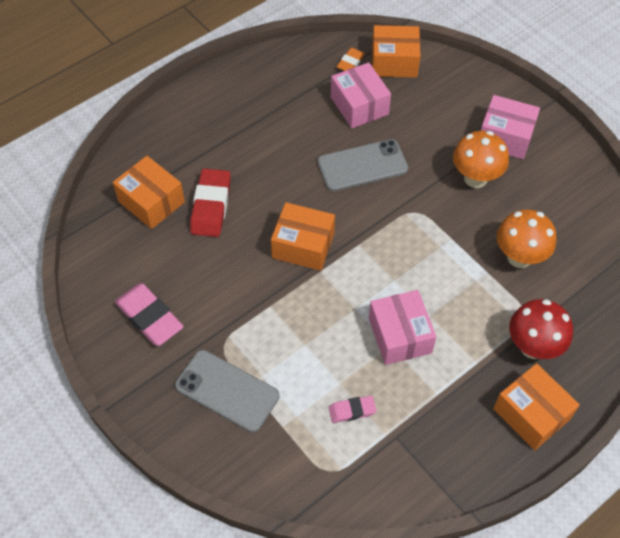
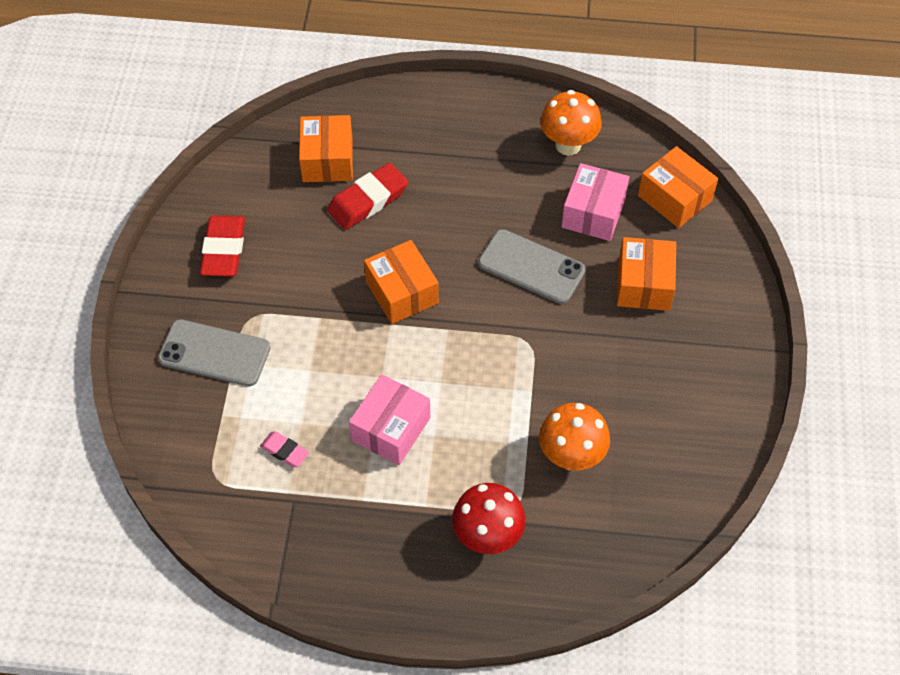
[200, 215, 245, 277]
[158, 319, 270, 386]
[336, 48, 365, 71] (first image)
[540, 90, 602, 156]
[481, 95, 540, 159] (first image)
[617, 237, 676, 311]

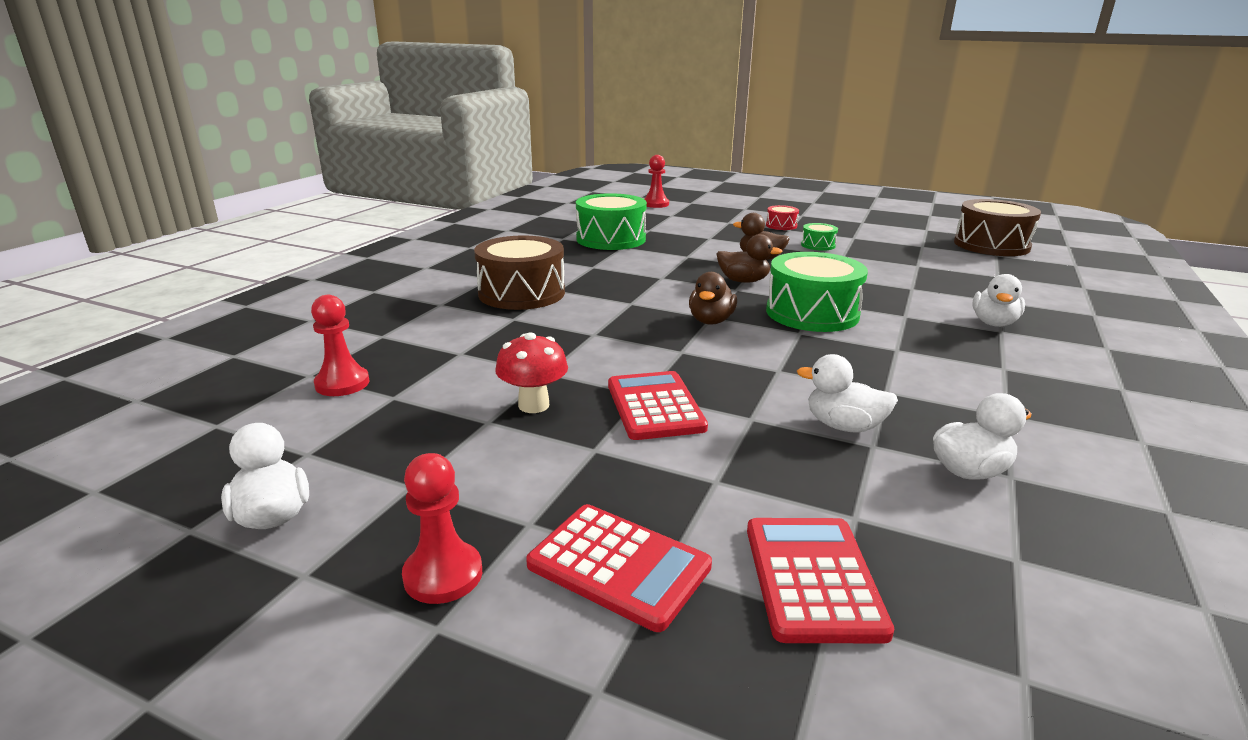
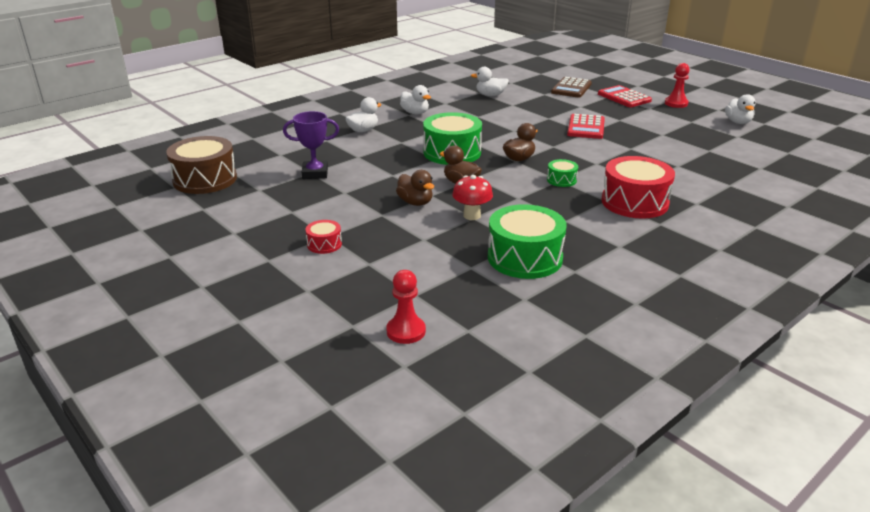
[311, 295, 369, 396] (first image)
[601, 156, 675, 219]
[452, 175, 493, 220]
[551, 77, 592, 98]
[400, 85, 431, 114]
[547, 159, 578, 187]
[283, 111, 339, 179]

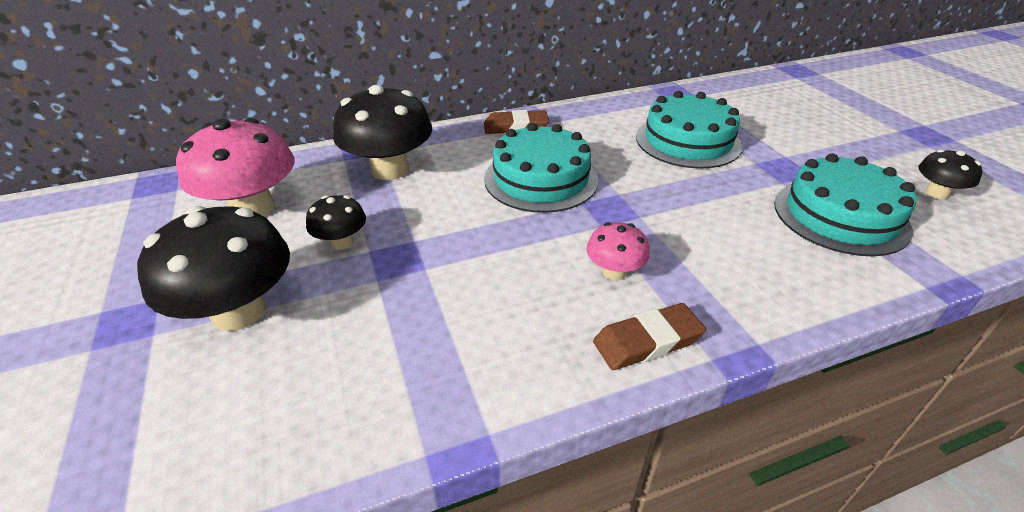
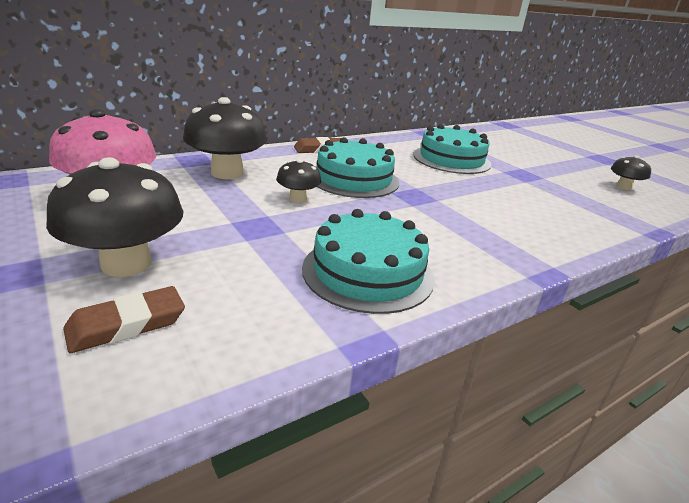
[276, 159, 321, 202]
[586, 222, 650, 280] (first image)
[63, 286, 185, 353]
[302, 209, 435, 314]

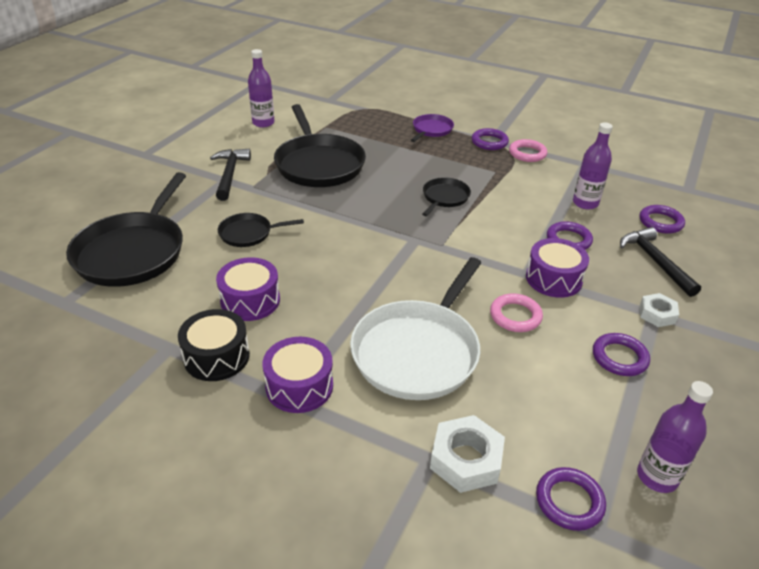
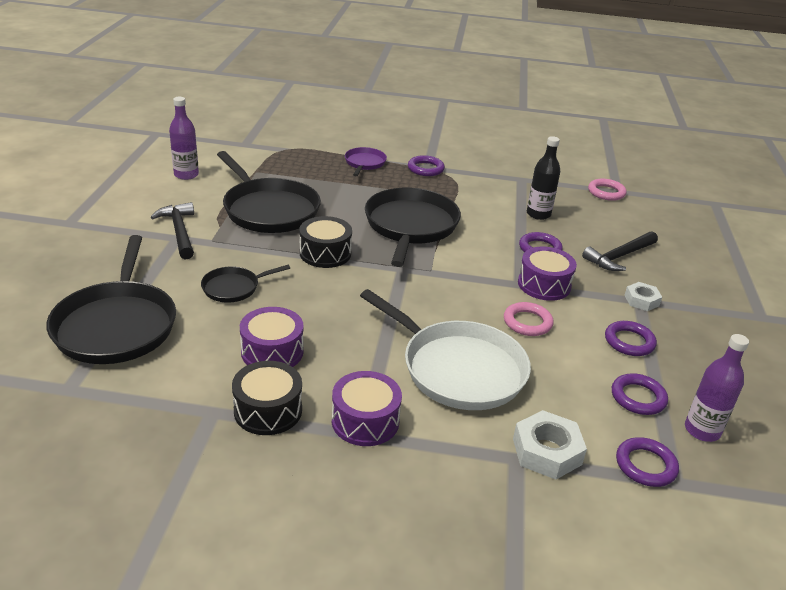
[360, 289, 531, 410]
[365, 188, 461, 267]
[588, 178, 627, 201]
[527, 136, 560, 220]
[582, 231, 658, 271]
[612, 373, 668, 415]
[300, 216, 352, 268]

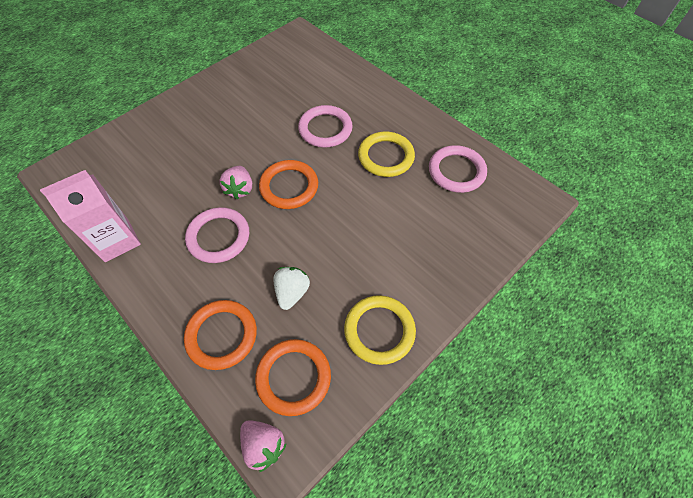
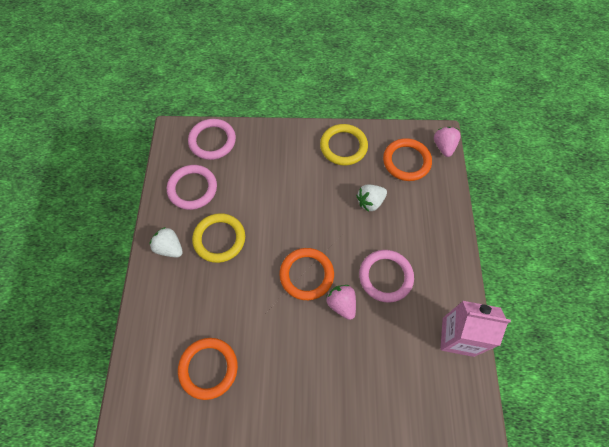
[178, 338, 238, 400]
[326, 285, 356, 320]
[188, 119, 236, 160]
[150, 227, 183, 257]

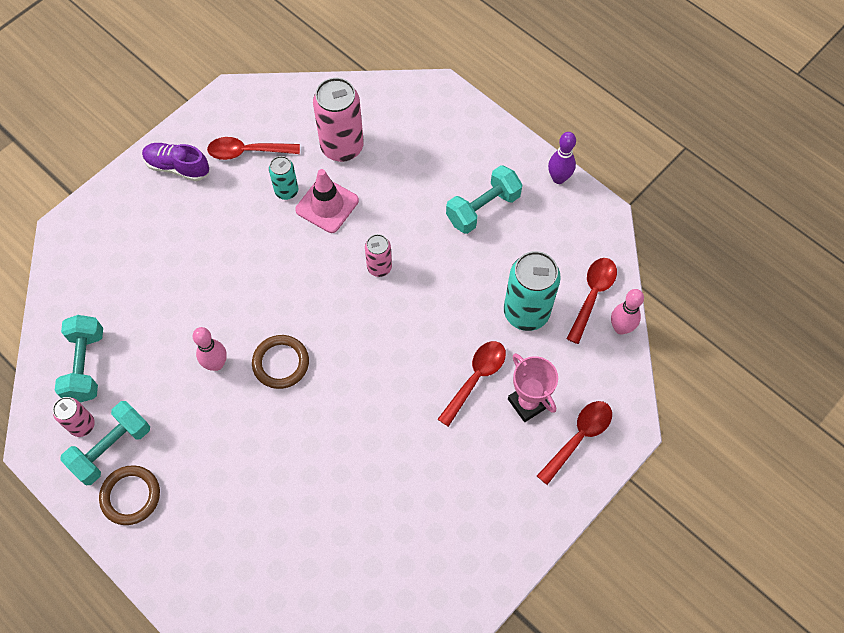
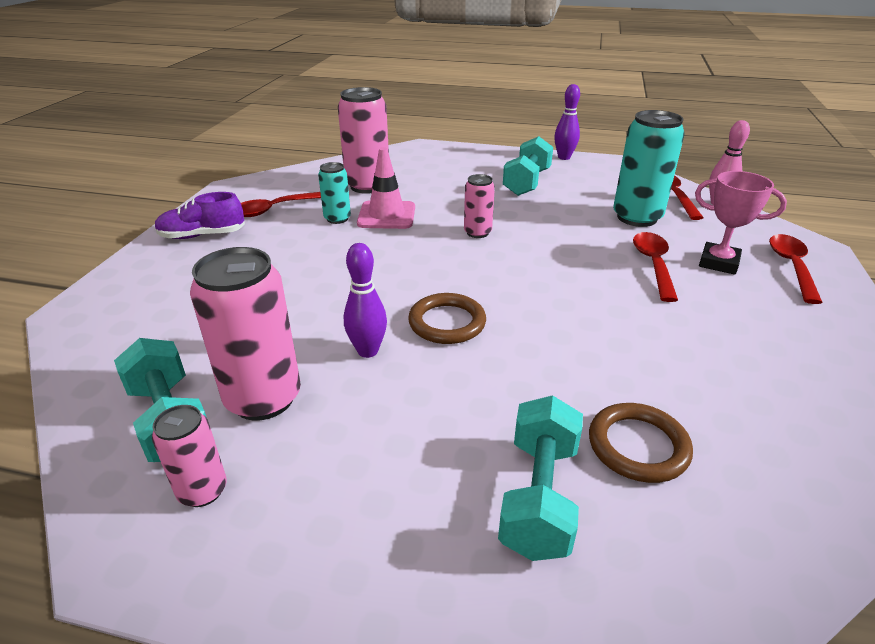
[498, 395, 583, 561]
[589, 403, 693, 483]
[344, 243, 387, 358]
[190, 247, 301, 421]

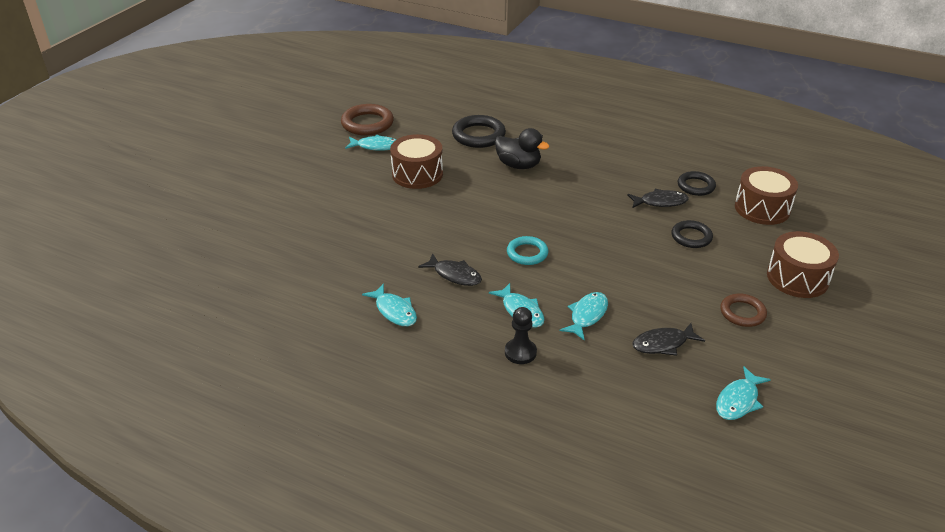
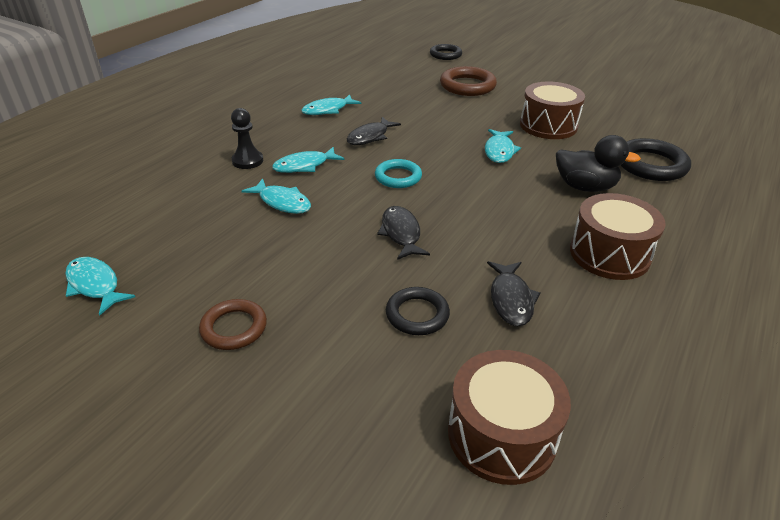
[440, 66, 497, 96]
[485, 129, 521, 163]
[556, 135, 641, 192]
[377, 206, 430, 260]
[430, 44, 462, 60]
[570, 193, 666, 280]

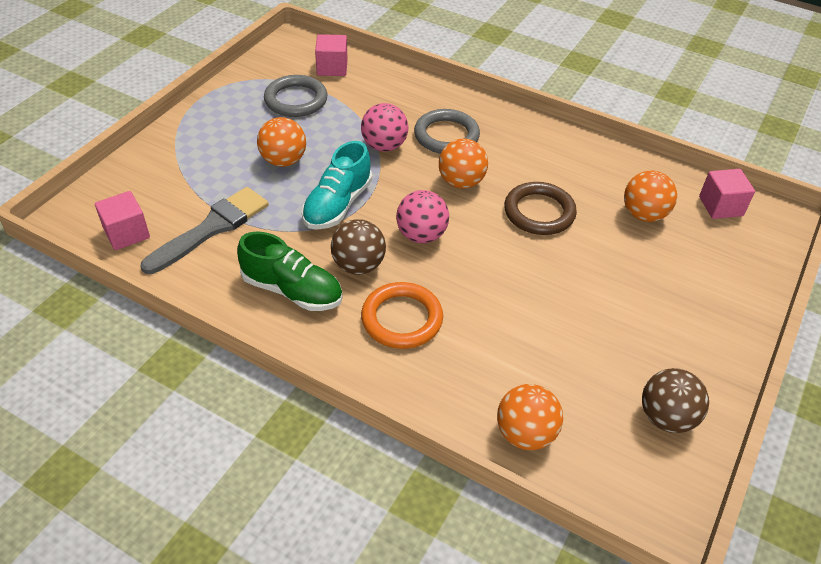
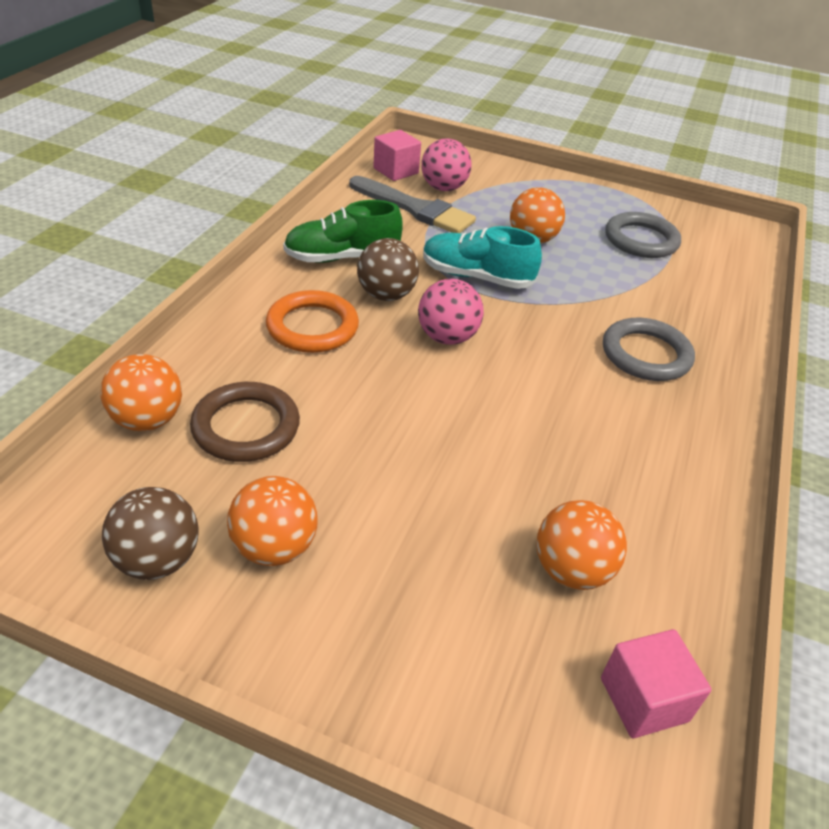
[283, 200, 403, 263]
[315, 34, 348, 76] (first image)
[421, 138, 472, 191]
[227, 476, 318, 566]
[190, 382, 300, 462]

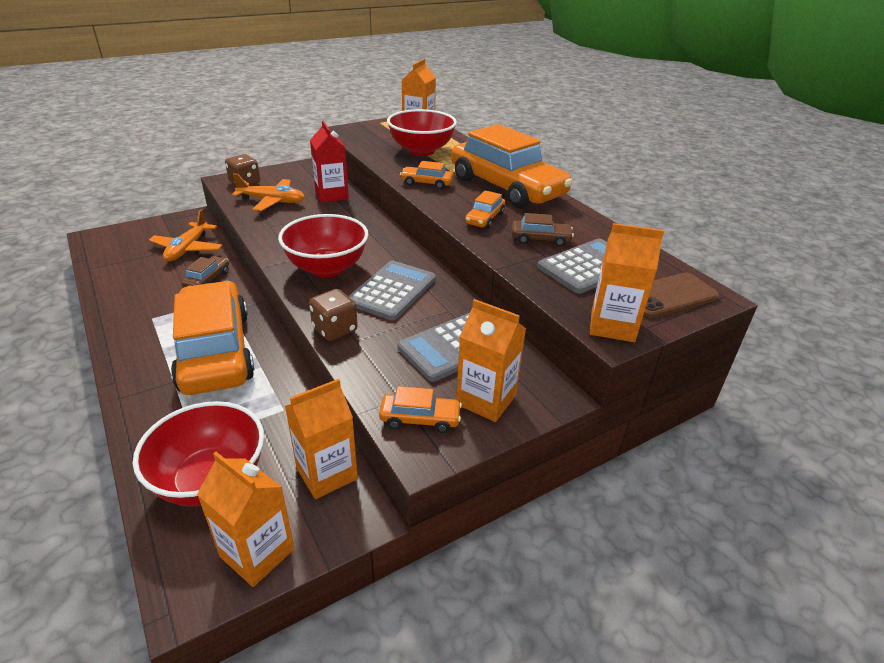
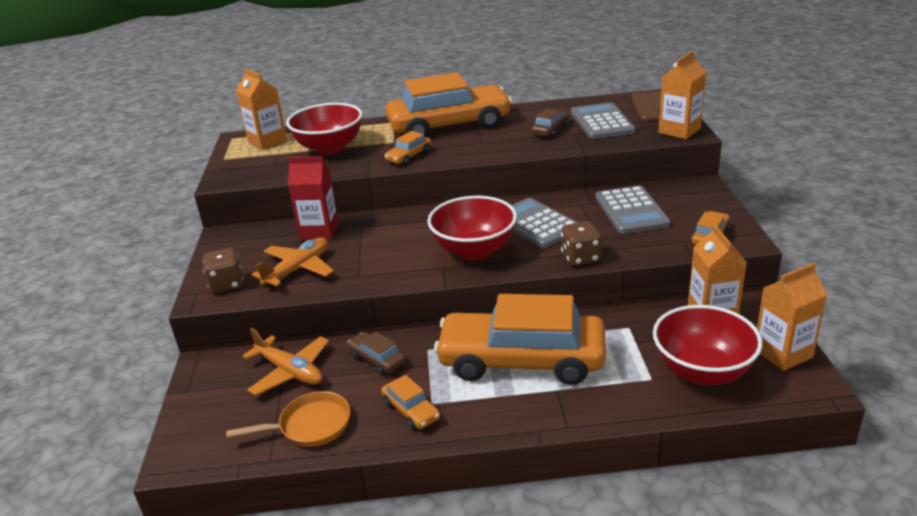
[456, 299, 526, 422] (first image)
[381, 375, 440, 430]
[226, 391, 351, 447]

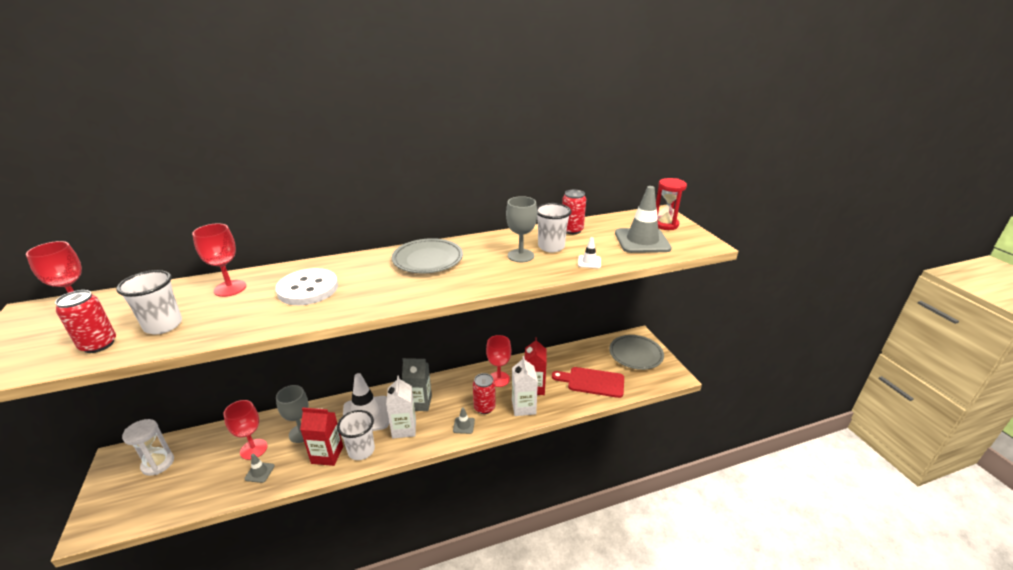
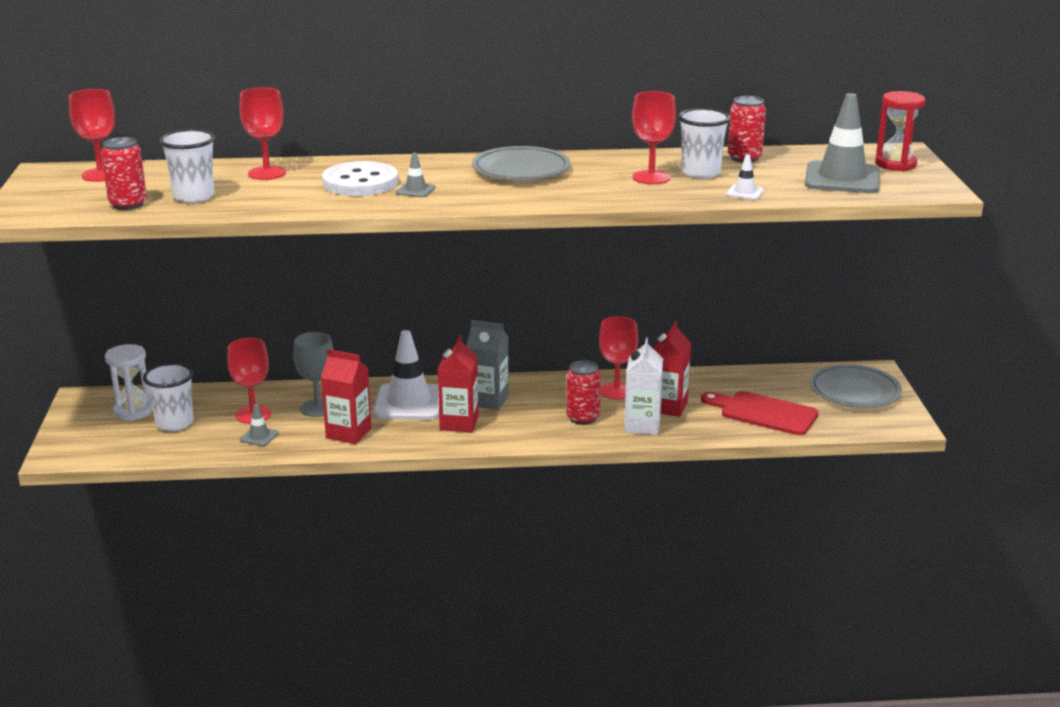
[143, 363, 194, 431]
[438, 335, 479, 432]
[396, 153, 436, 197]
[632, 91, 676, 184]

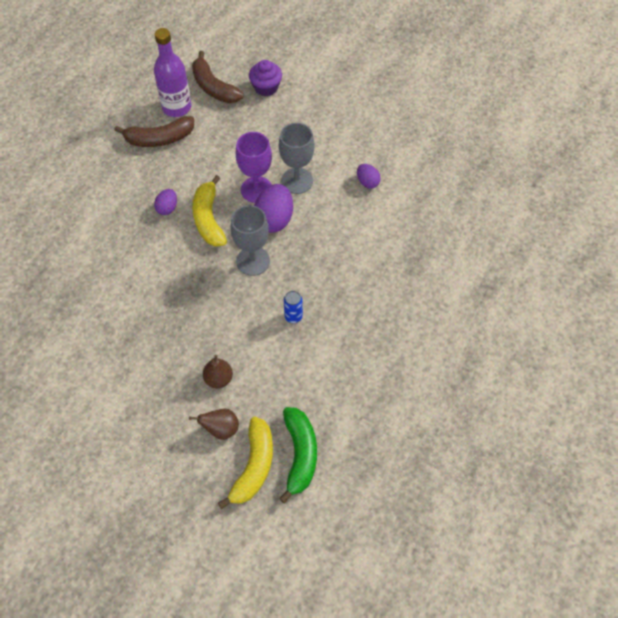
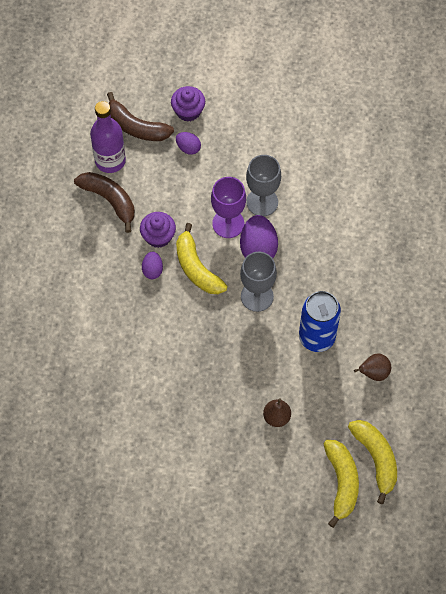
[74, 172, 135, 233]
[354, 353, 391, 381]
[348, 420, 397, 504]
[299, 291, 341, 352]
[176, 132, 201, 155]
[140, 212, 176, 248]

